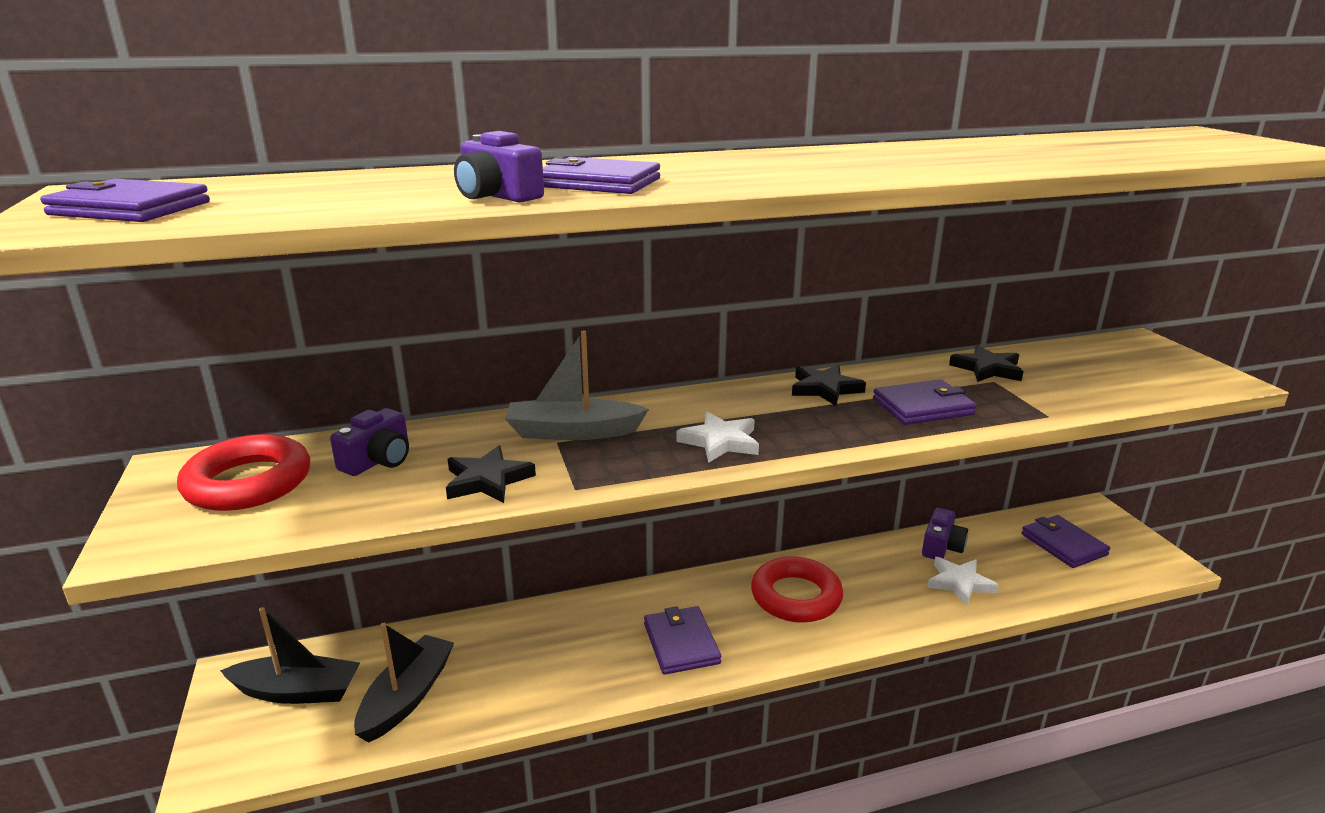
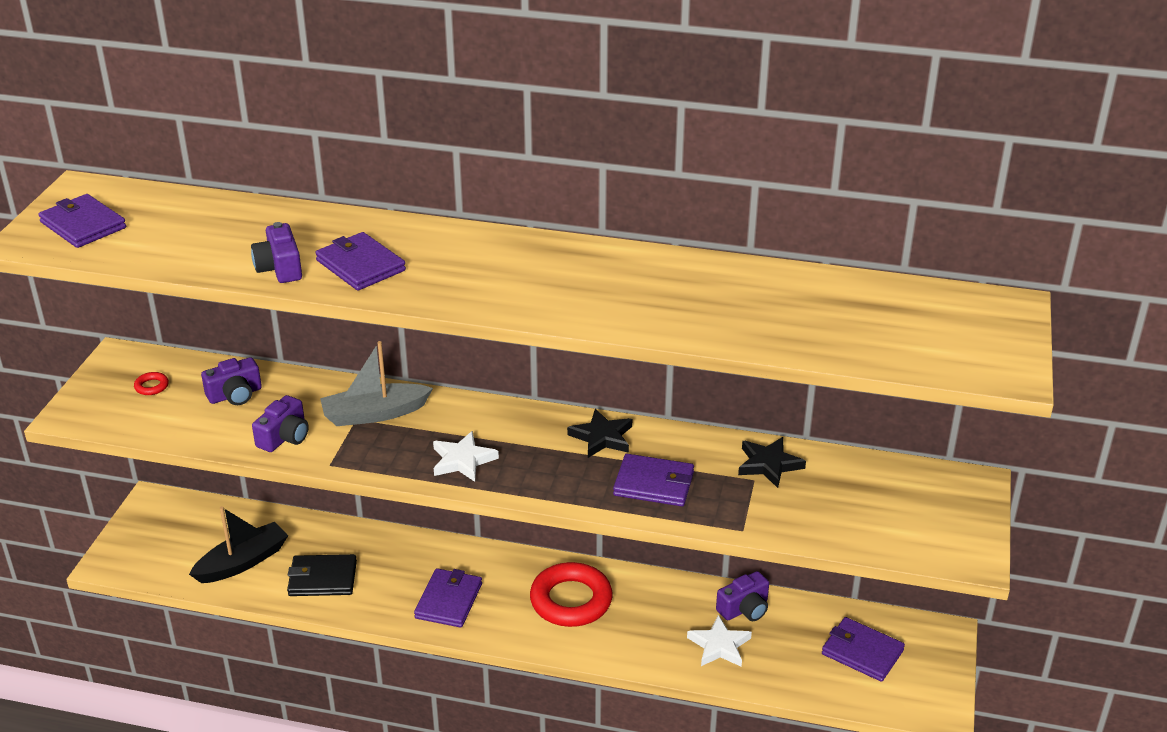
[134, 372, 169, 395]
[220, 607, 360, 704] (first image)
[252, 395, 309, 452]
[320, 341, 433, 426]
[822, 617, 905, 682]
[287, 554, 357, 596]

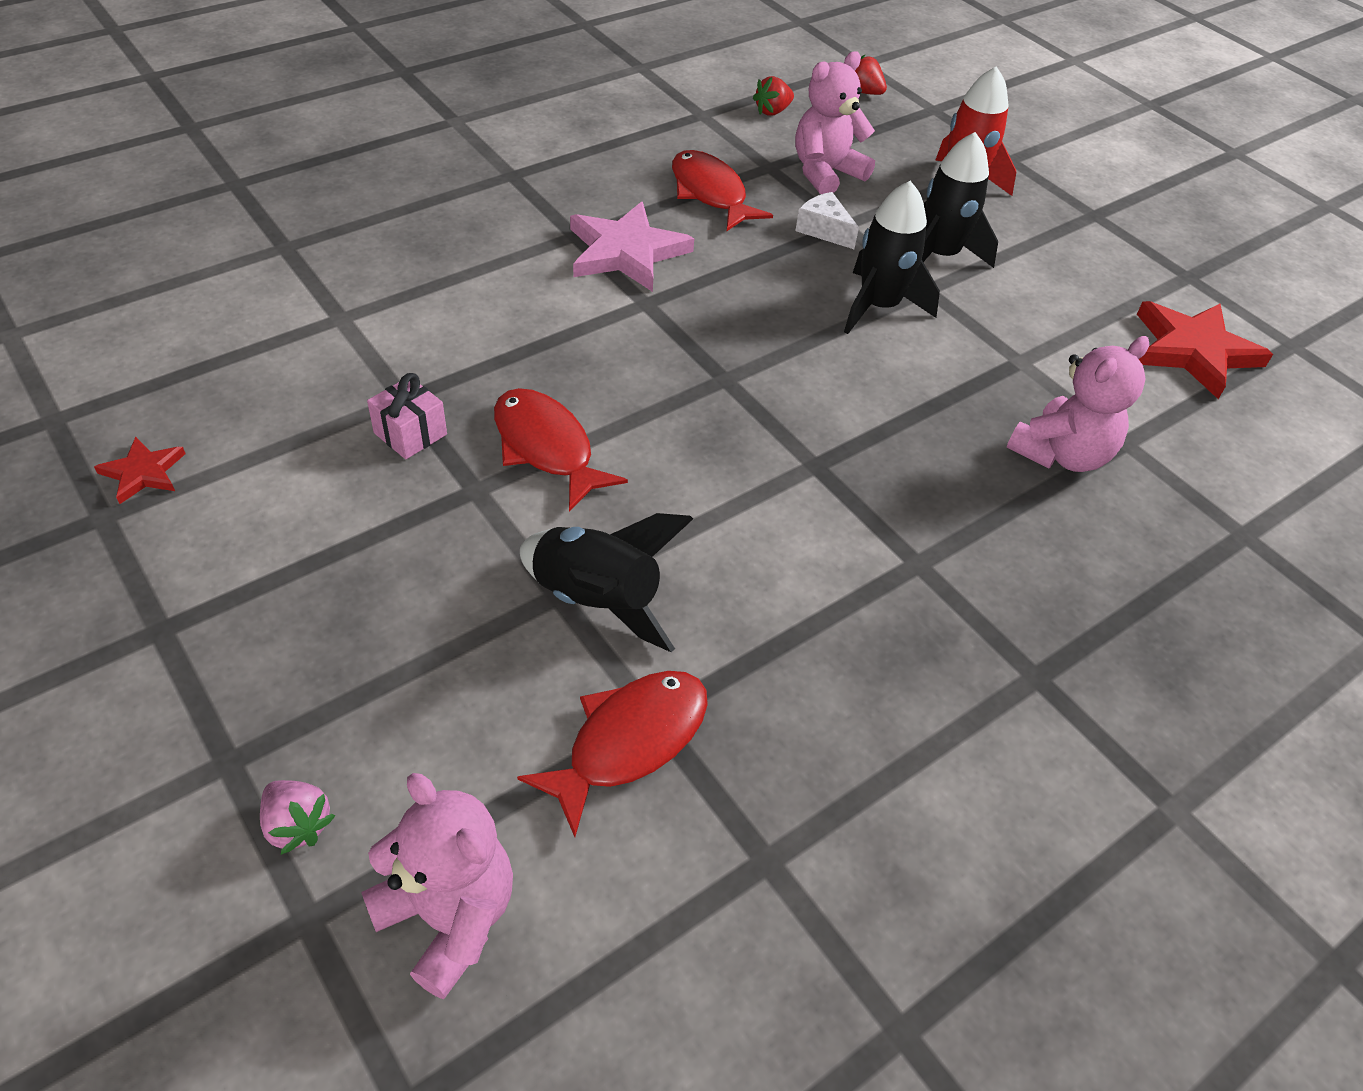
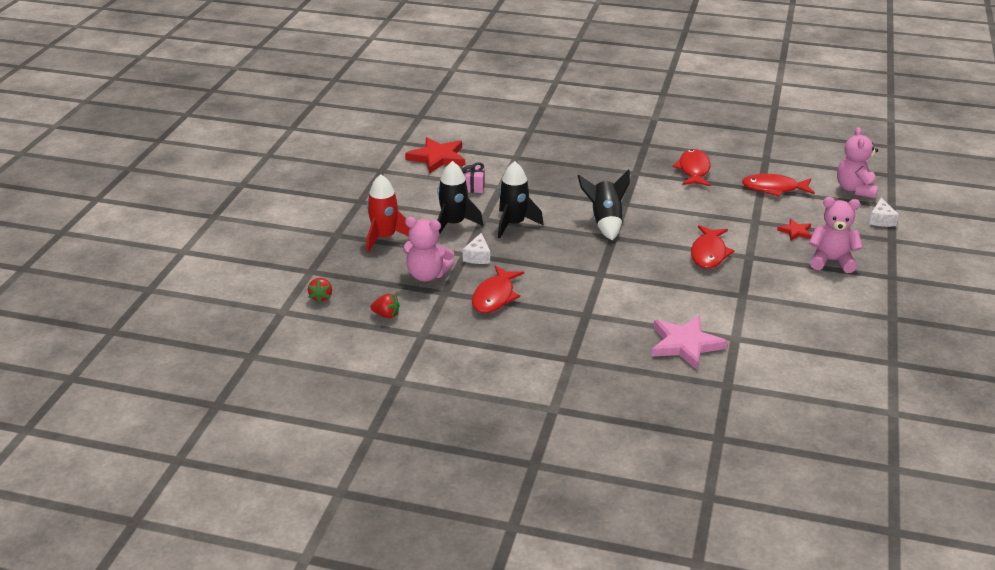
[777, 219, 812, 241]
[869, 198, 899, 227]
[462, 162, 485, 193]
[578, 169, 630, 240]
[651, 316, 728, 370]
[809, 197, 863, 273]
[673, 149, 711, 186]

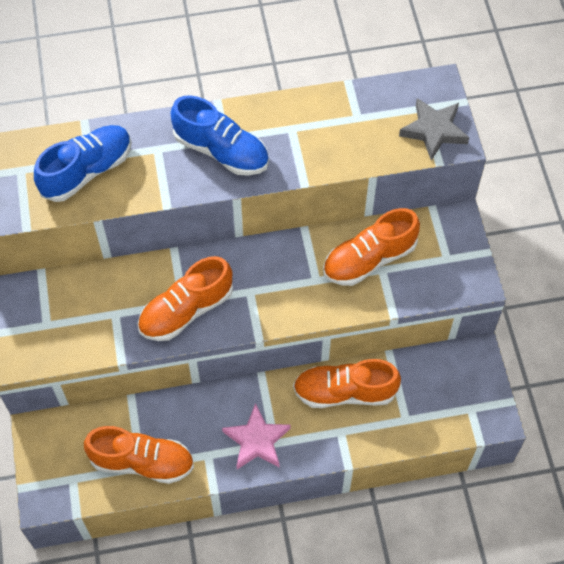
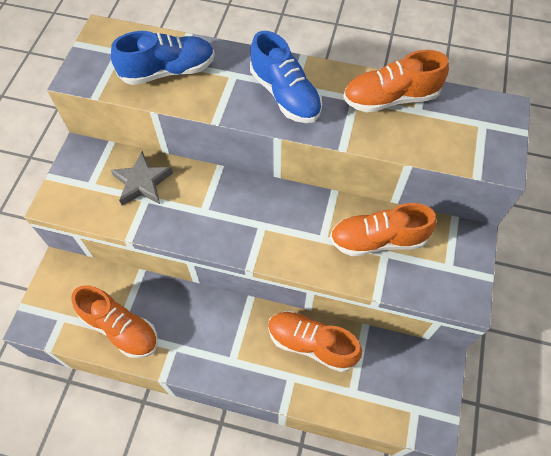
[343, 50, 449, 113]
[222, 403, 291, 469] (first image)
[111, 151, 173, 206]

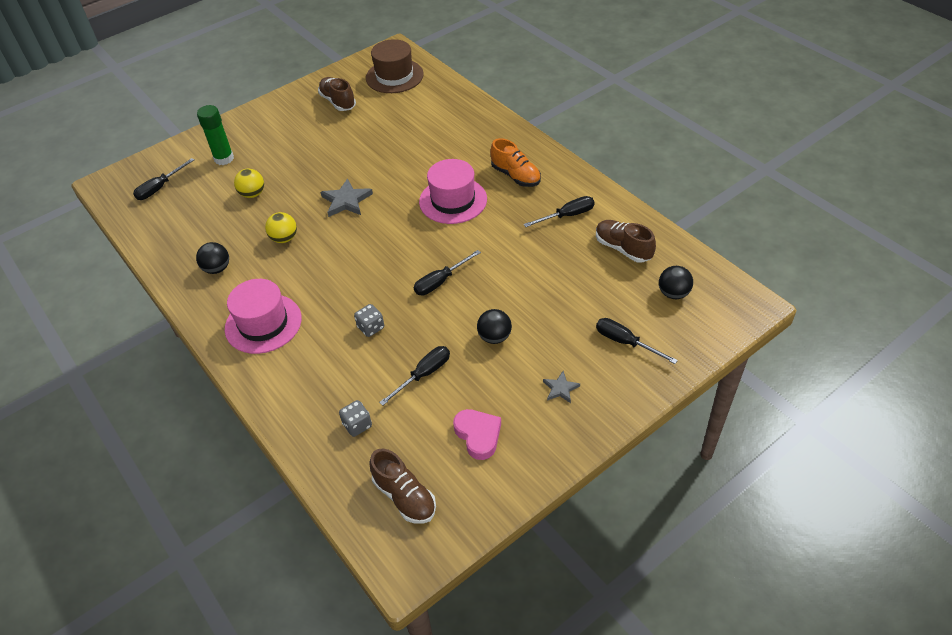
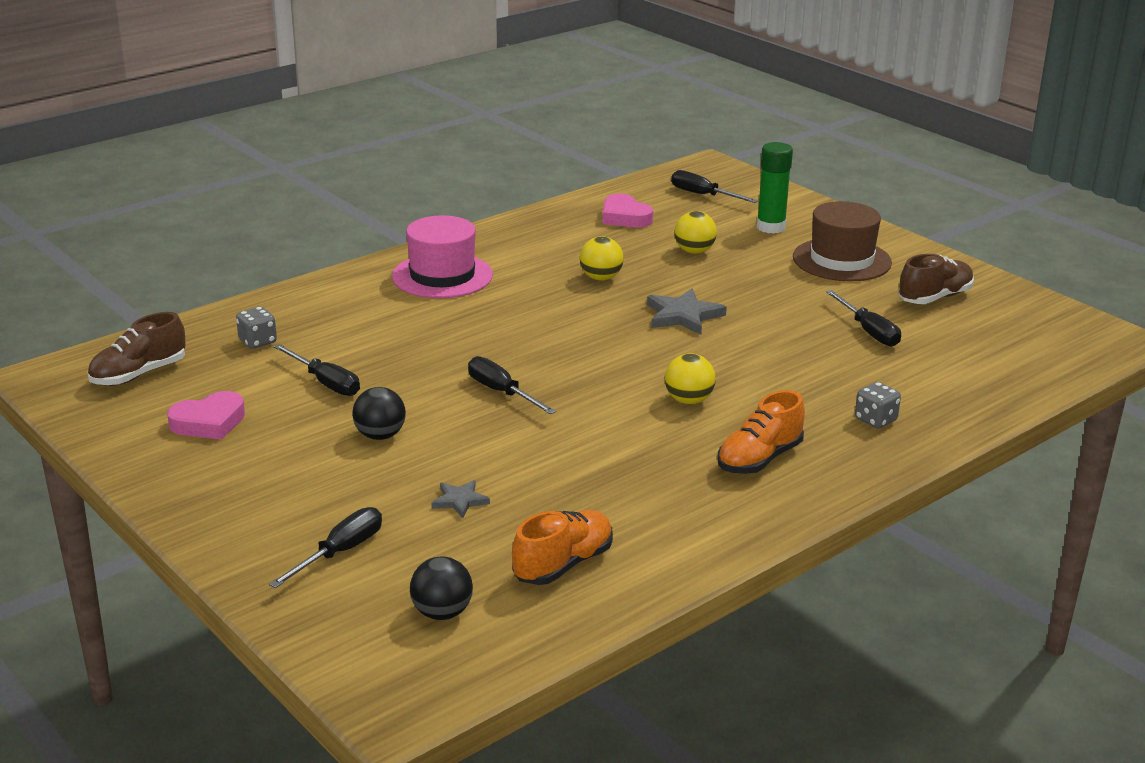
[196, 242, 229, 274] (first image)
[855, 382, 901, 428]
[793, 201, 892, 281]
[665, 353, 716, 404]
[826, 290, 901, 347]
[432, 480, 490, 518]
[512, 510, 613, 585]
[602, 193, 653, 228]

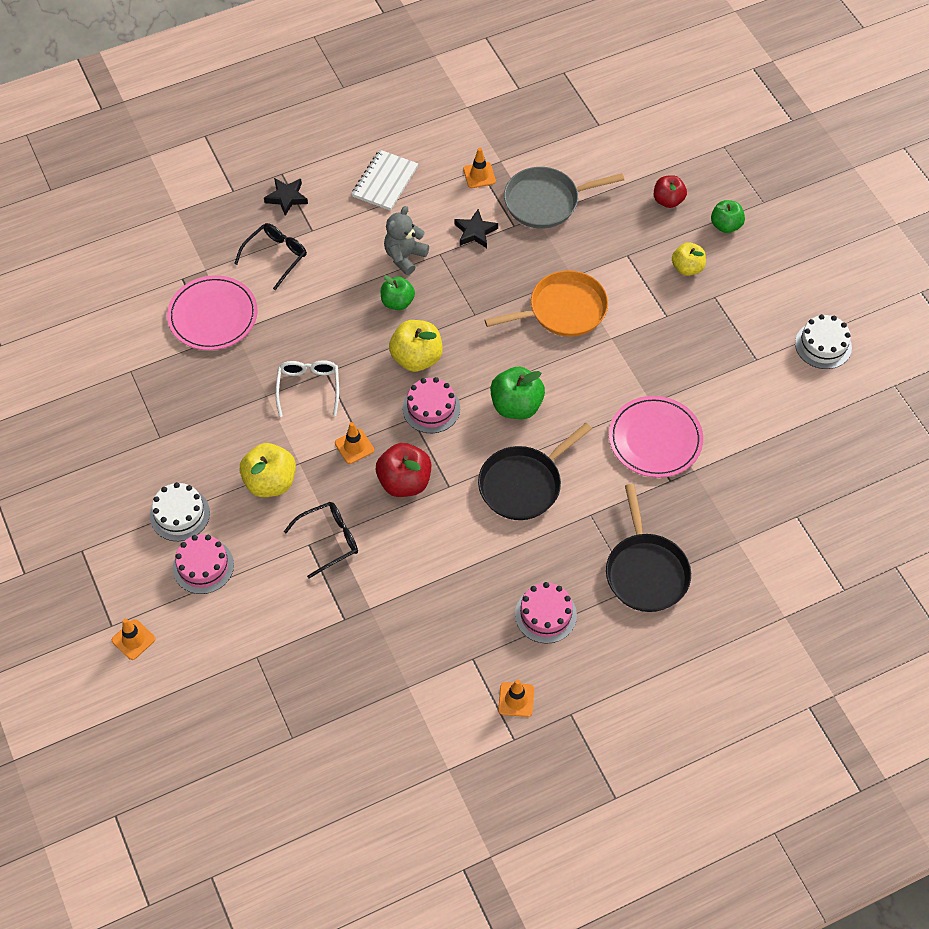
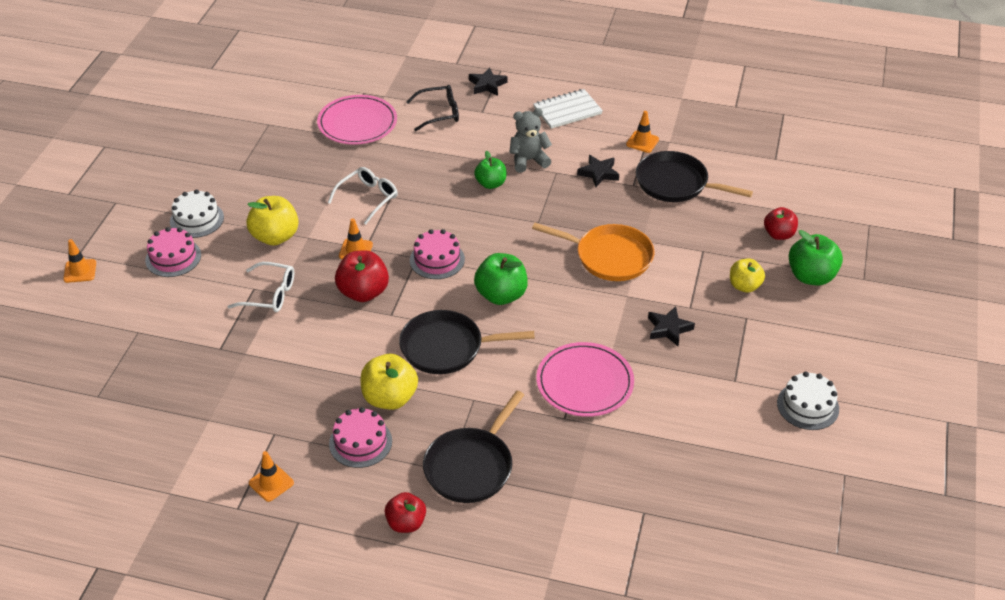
[227, 262, 294, 312]
[361, 354, 418, 410]
[636, 151, 753, 202]
[789, 230, 843, 286]
[385, 492, 426, 533]
[648, 306, 695, 346]

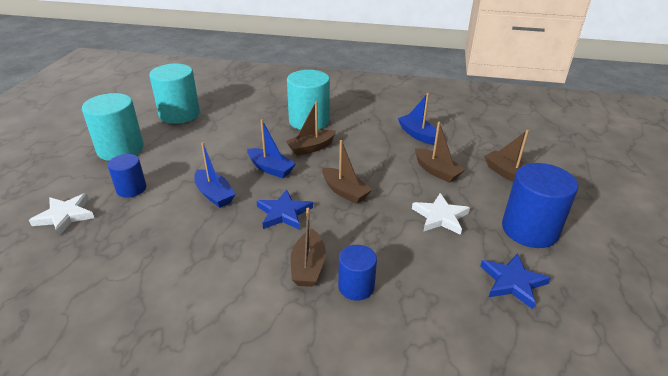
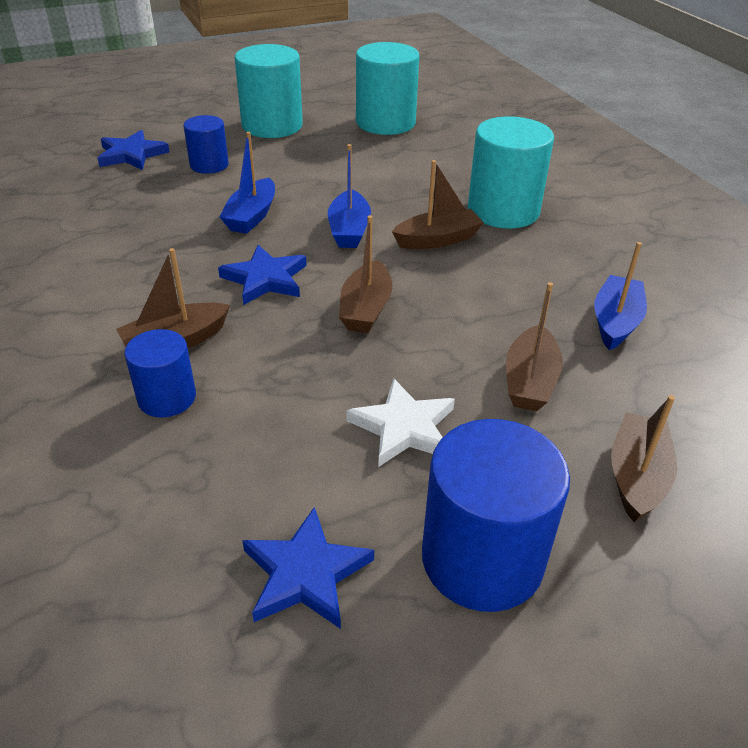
[97, 130, 170, 170]
[392, 160, 484, 249]

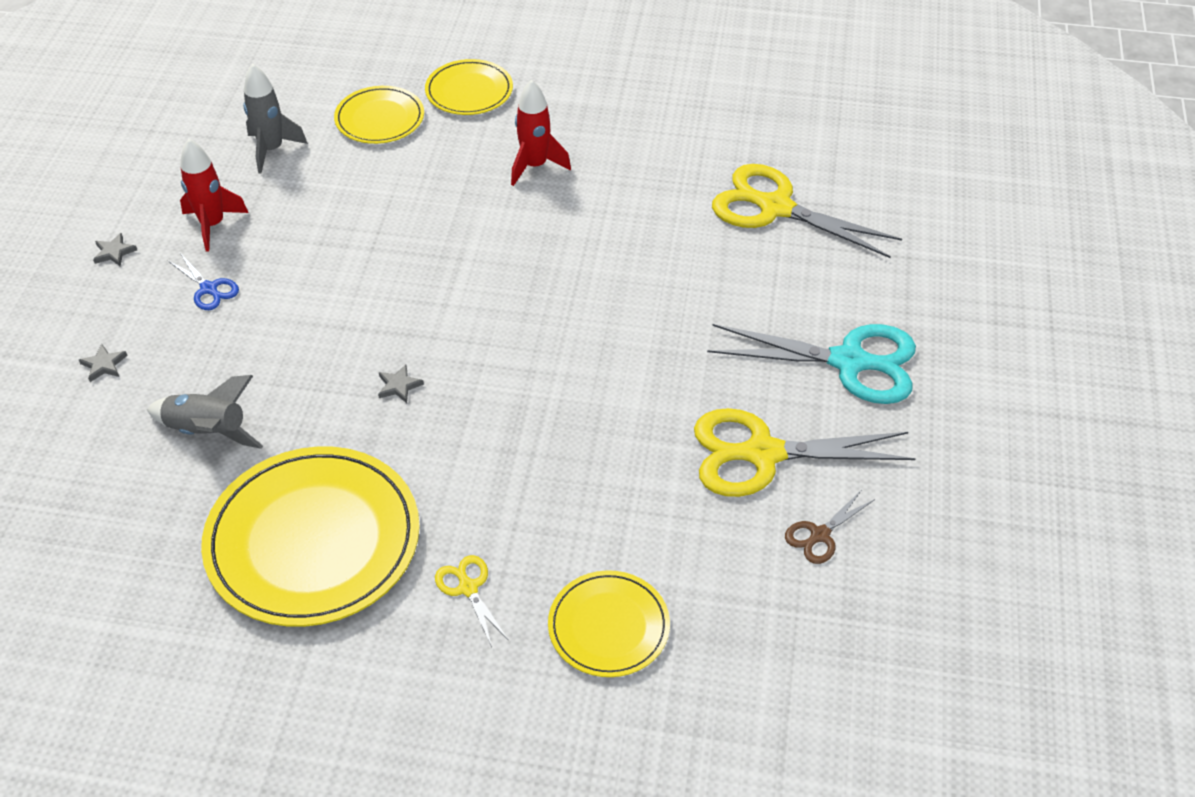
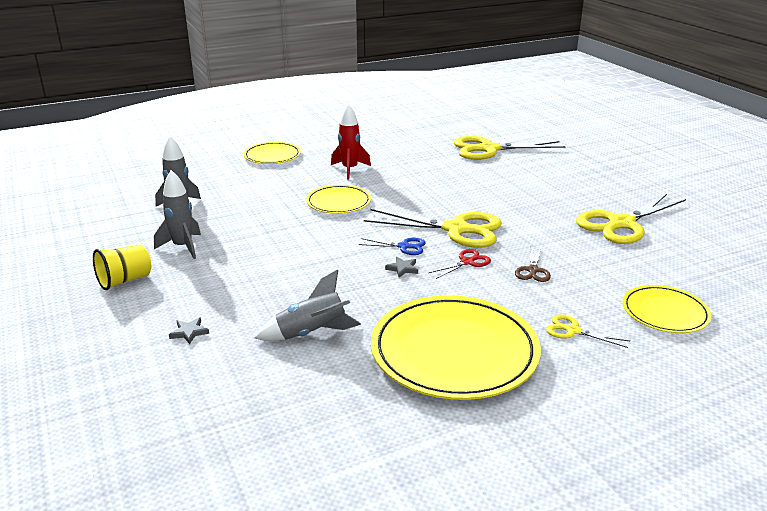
[93, 244, 151, 290]
[359, 238, 426, 255]
[154, 170, 201, 259]
[306, 185, 371, 214]
[707, 324, 916, 404] (first image)
[515, 247, 551, 282]
[364, 209, 502, 248]
[428, 249, 491, 279]

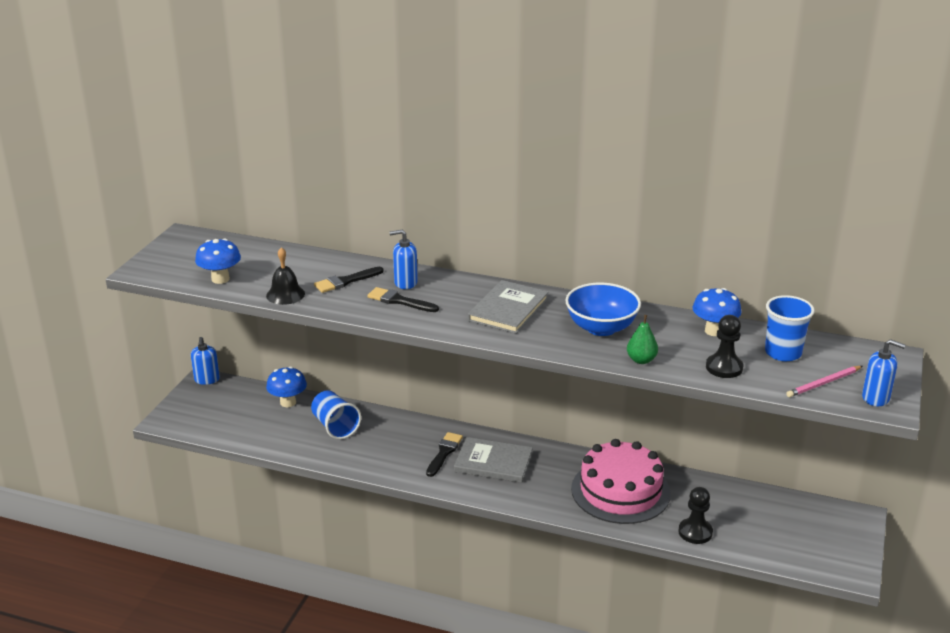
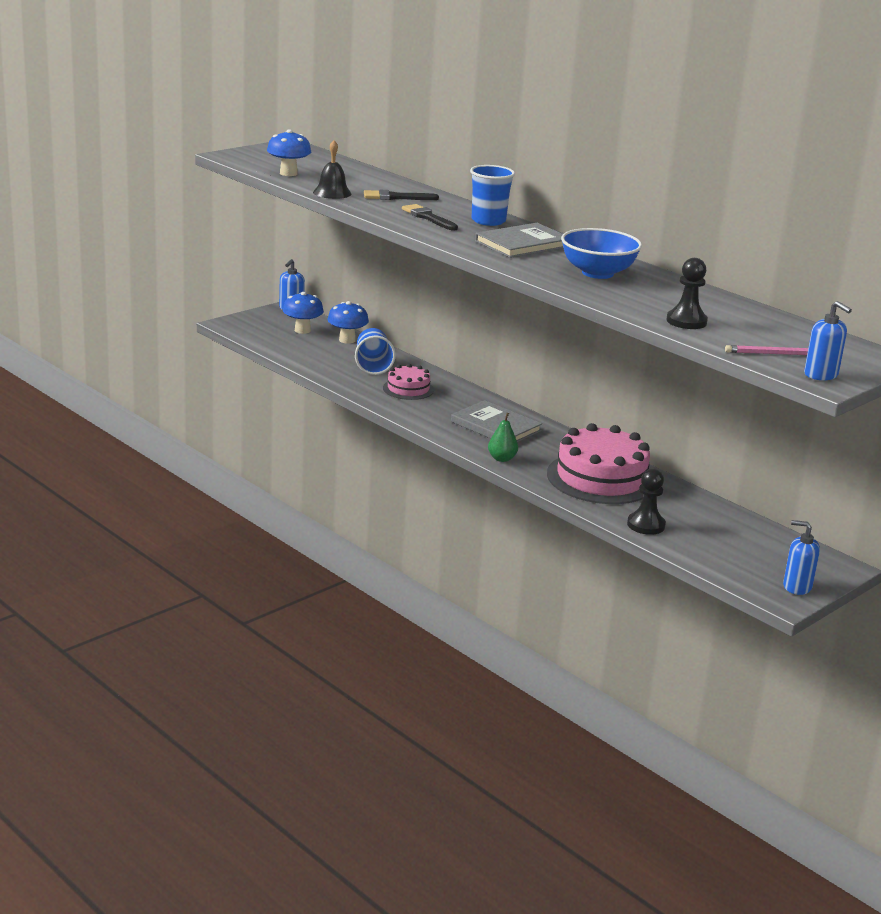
[783, 520, 820, 595]
[426, 432, 463, 477] (first image)
[488, 413, 518, 462]
[283, 292, 324, 334]
[470, 165, 515, 226]
[383, 364, 434, 400]

